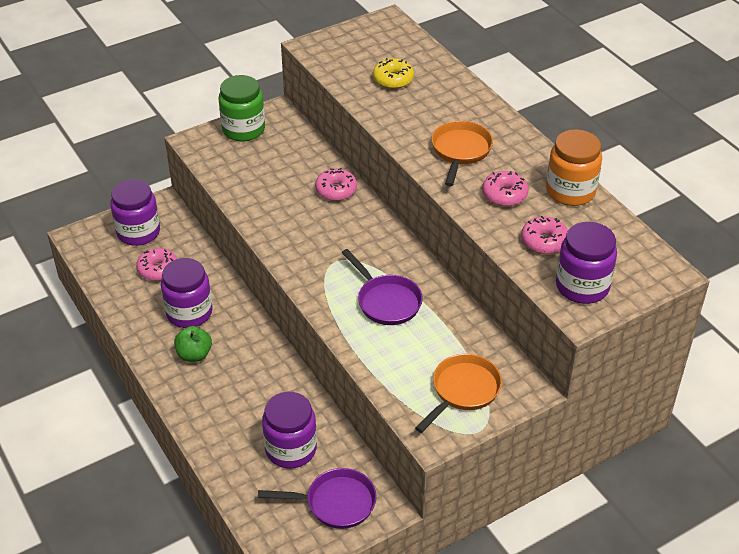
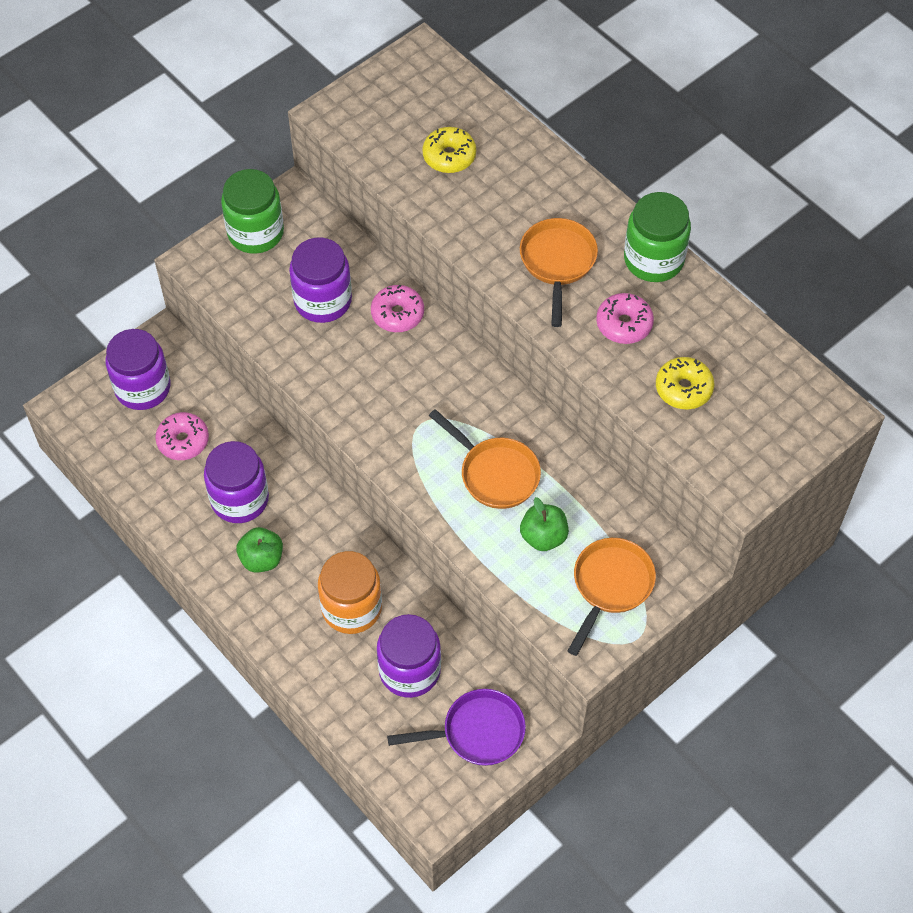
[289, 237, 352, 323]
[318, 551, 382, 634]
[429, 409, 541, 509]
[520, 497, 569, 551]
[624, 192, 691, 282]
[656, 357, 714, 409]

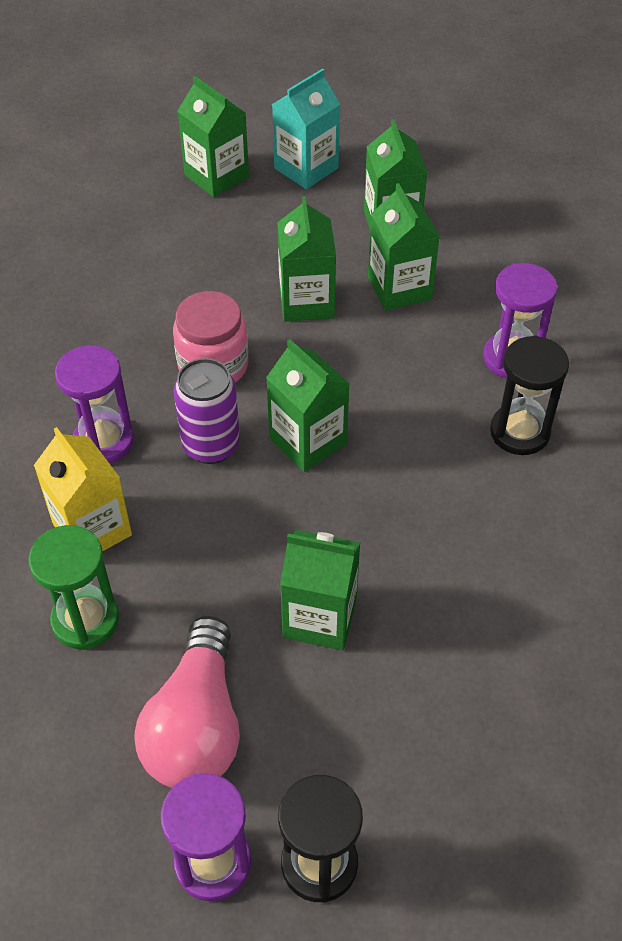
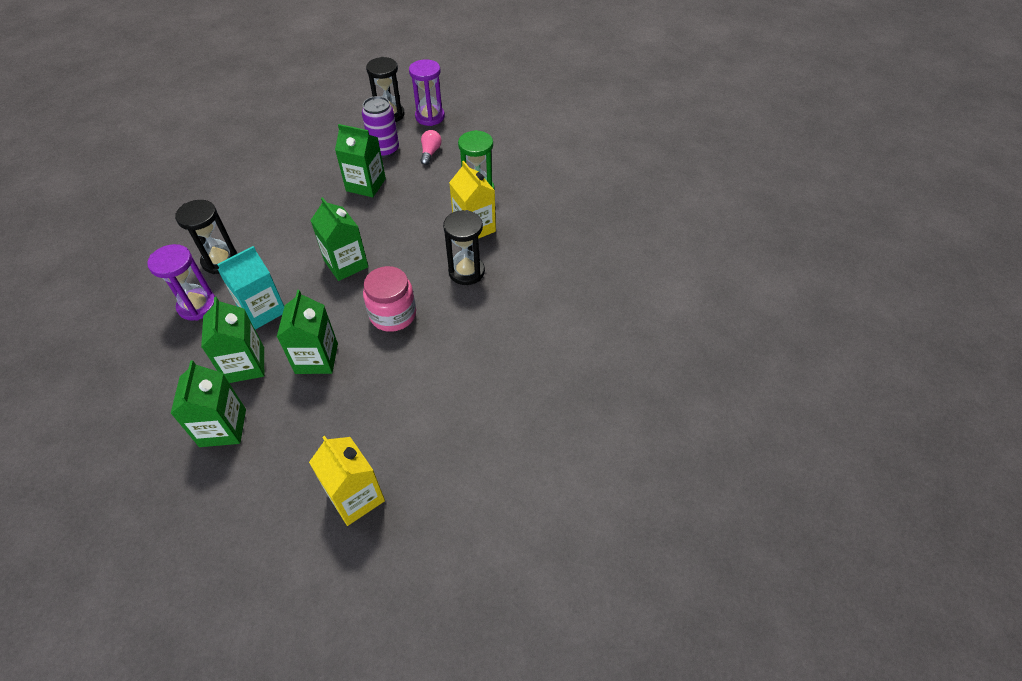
[217, 246, 284, 330]
[309, 436, 385, 526]
[362, 96, 399, 158]
[421, 130, 442, 165]
[443, 210, 485, 285]

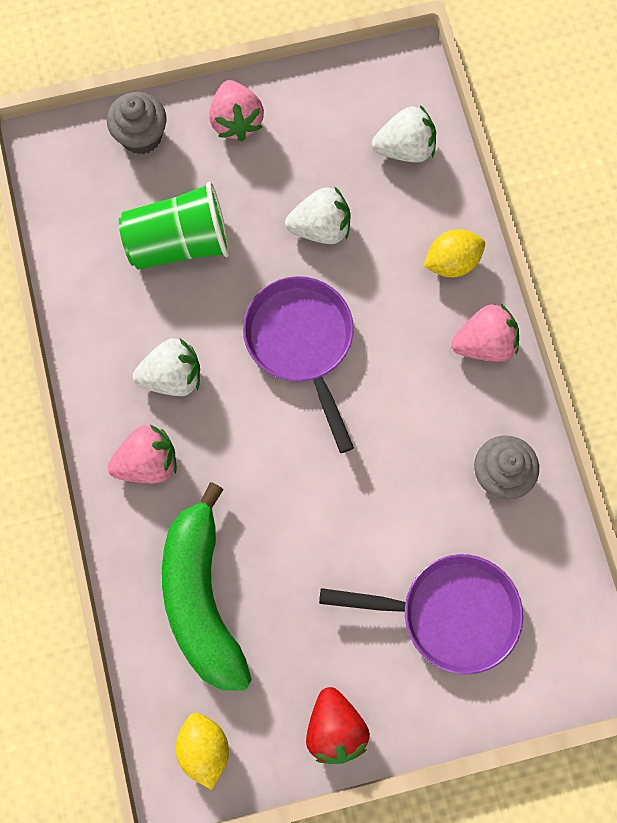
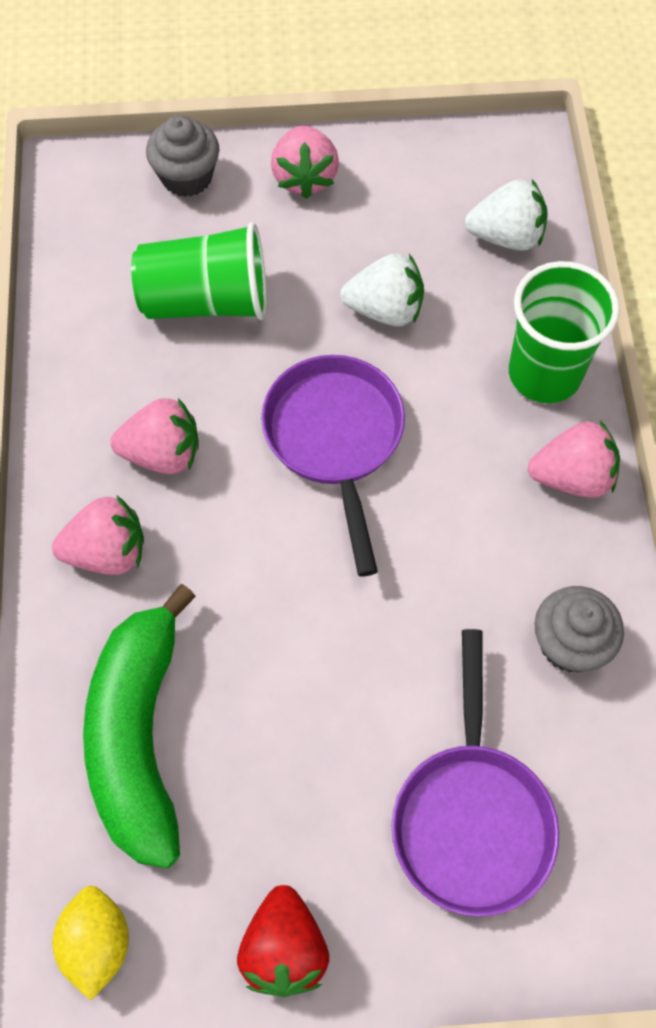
[110, 398, 199, 474]
[392, 629, 559, 917]
[509, 261, 620, 403]

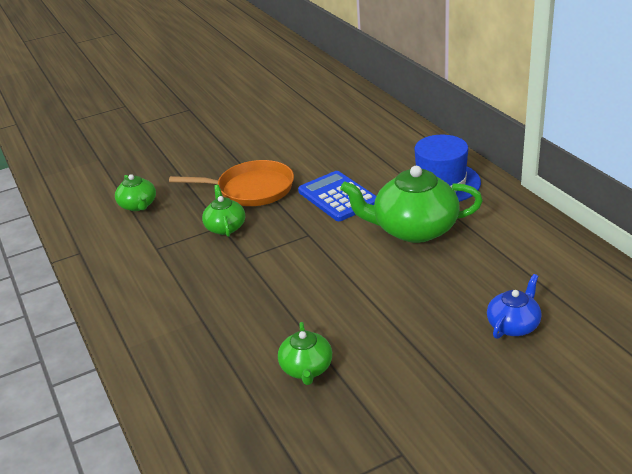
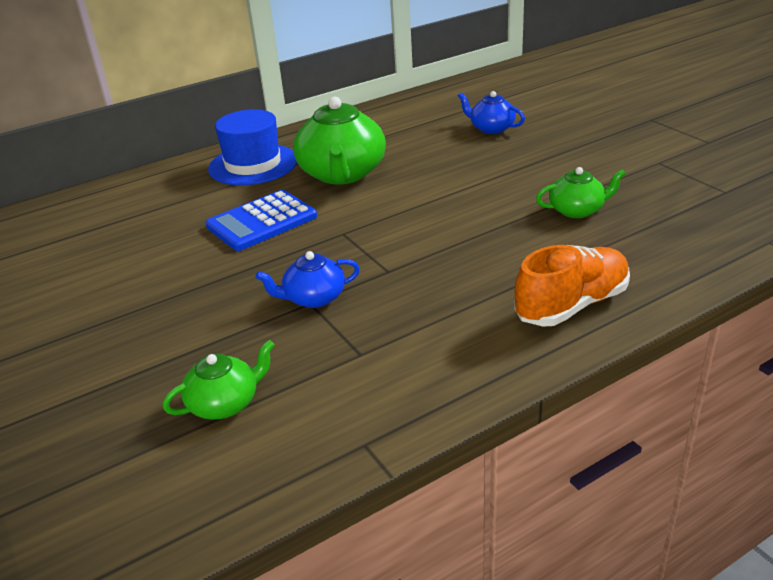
[256, 251, 360, 308]
[514, 245, 630, 326]
[169, 160, 294, 206] (first image)

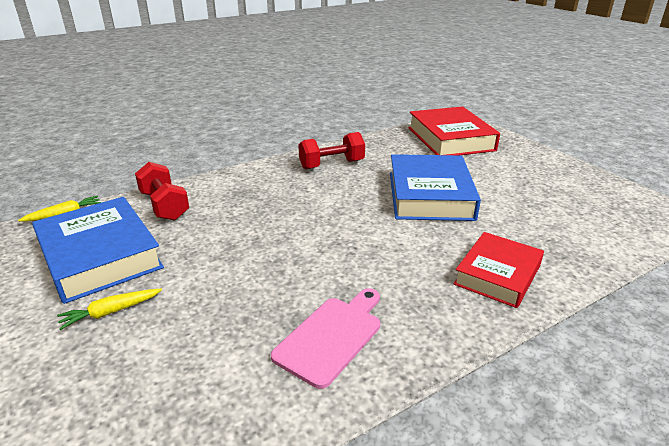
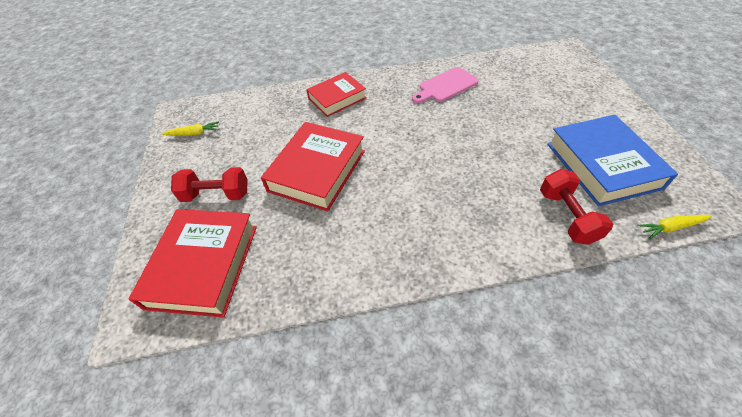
[162, 122, 219, 136]
[171, 167, 247, 202]
[261, 122, 365, 211]

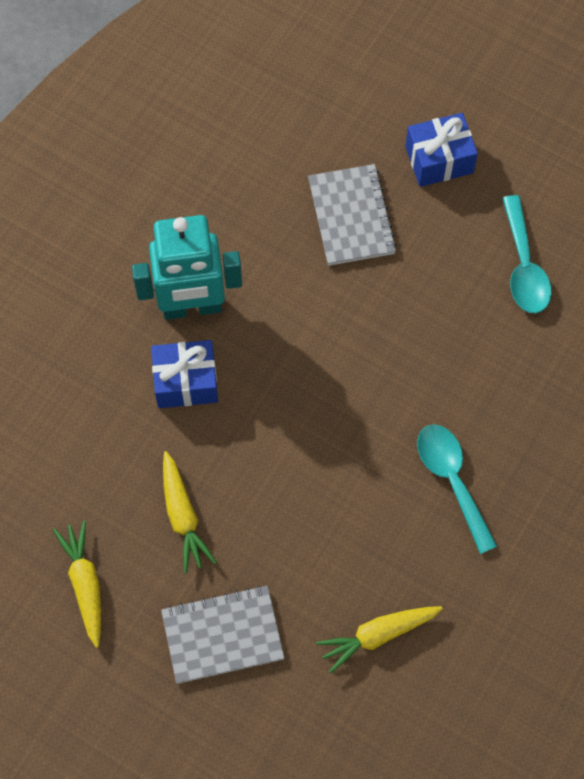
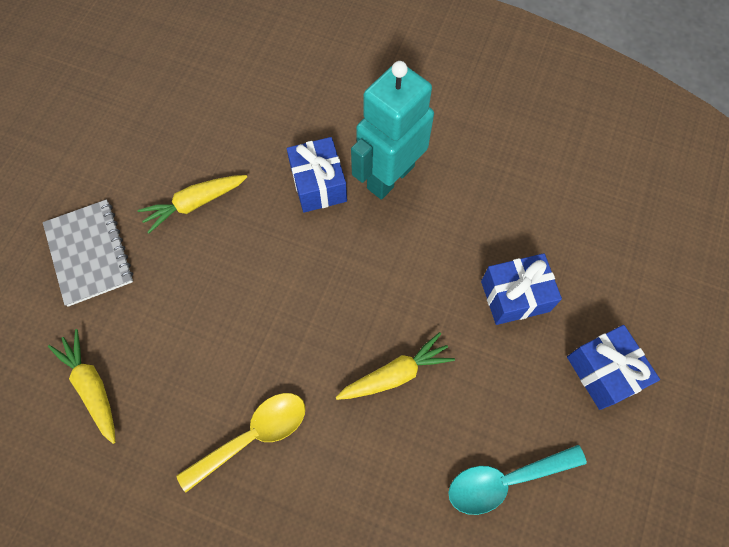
[176, 393, 305, 492]
[336, 332, 455, 400]
[351, 61, 434, 199]
[481, 253, 562, 325]

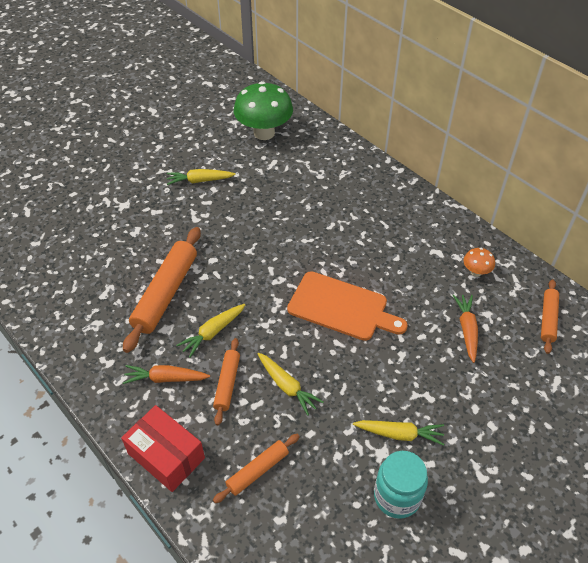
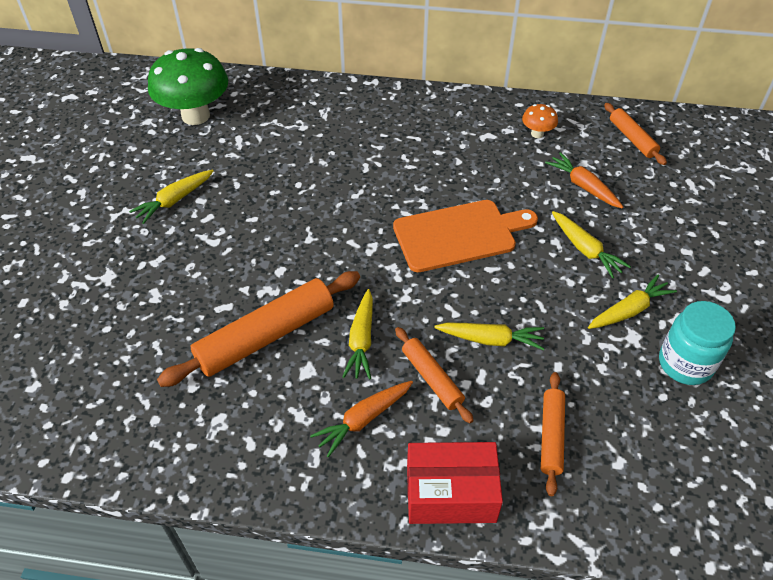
[157, 271, 360, 387]
[552, 211, 631, 279]

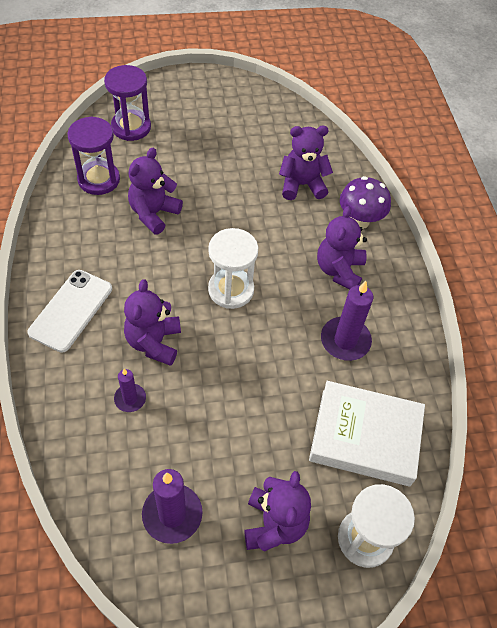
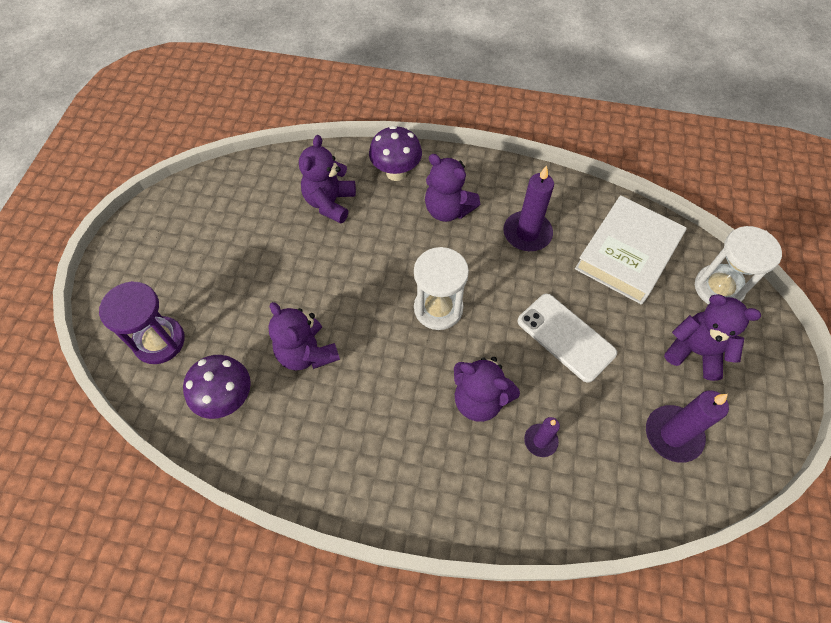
[183, 355, 251, 419]
[517, 294, 617, 383]

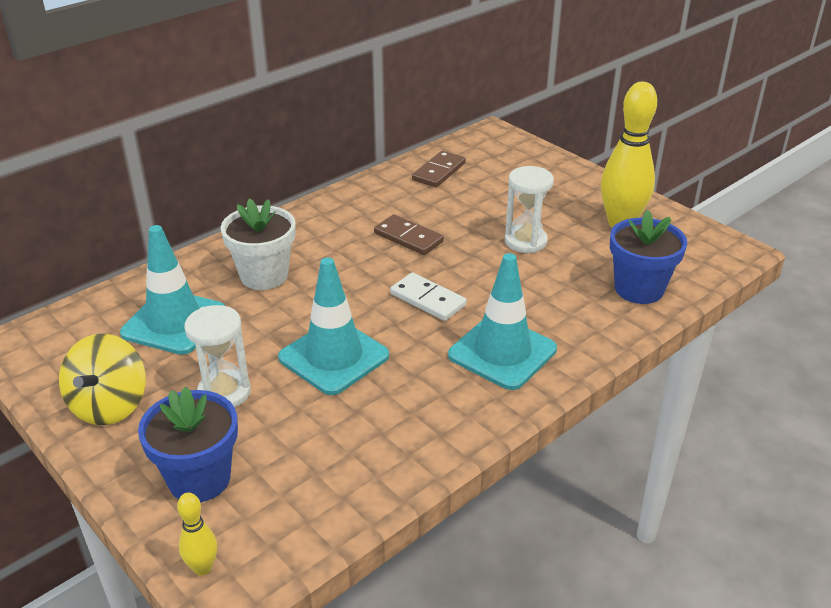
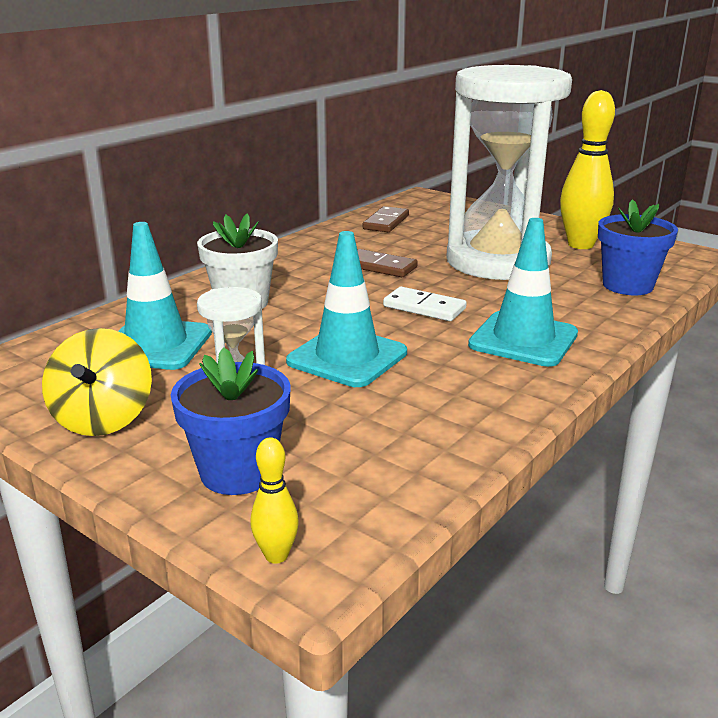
[446, 65, 572, 280]

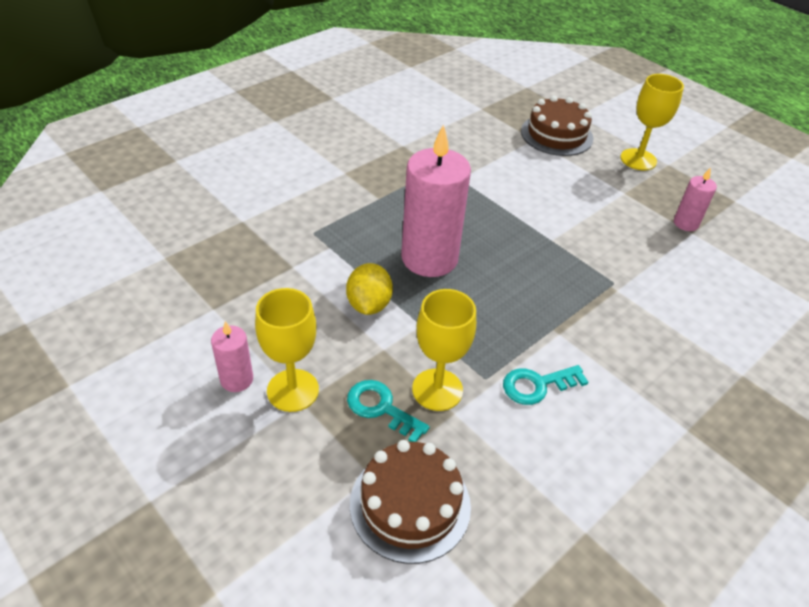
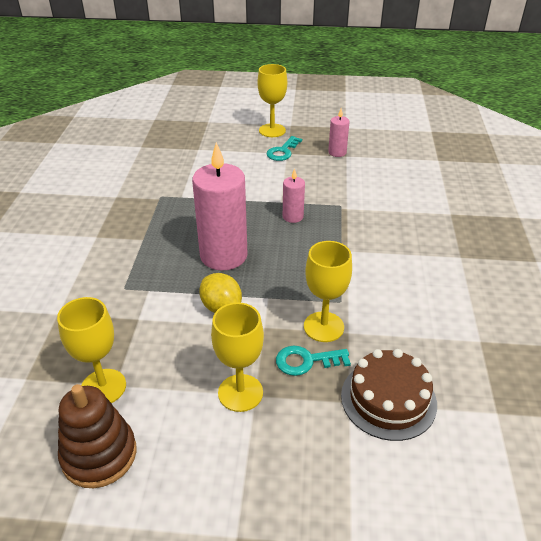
[57, 297, 126, 403]
[58, 384, 137, 488]
[267, 136, 302, 161]
[283, 168, 305, 223]
[521, 96, 594, 156] (first image)

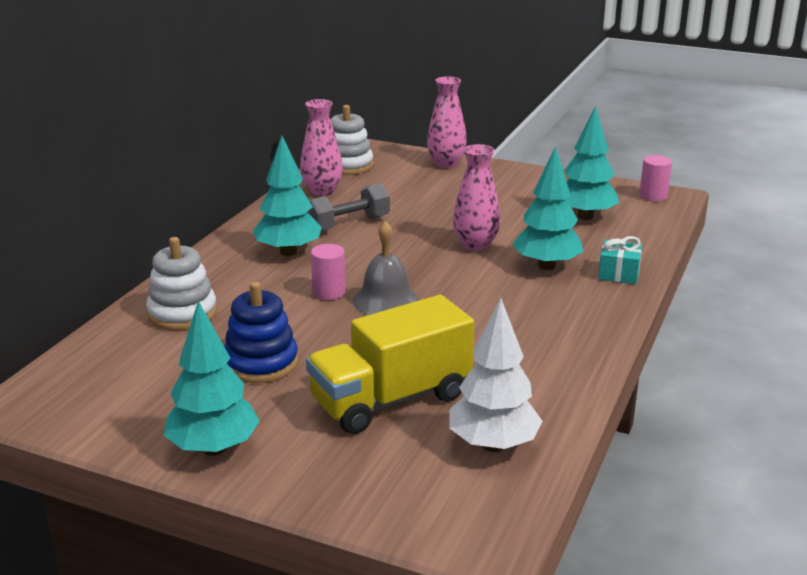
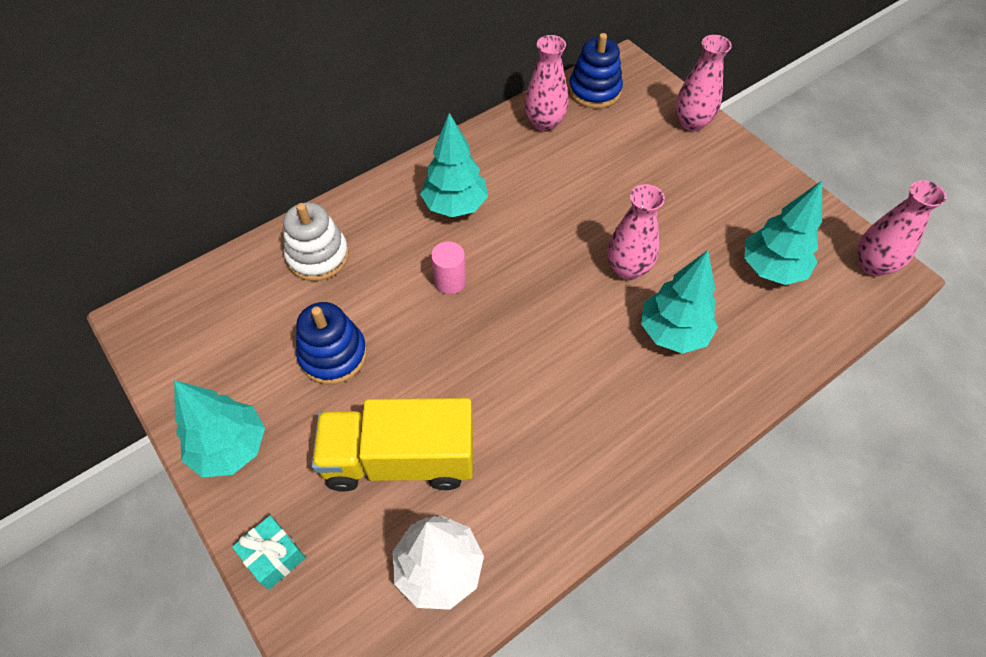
[232, 515, 306, 590]
[569, 33, 623, 109]
[858, 180, 946, 276]
[308, 183, 390, 231] (first image)
[353, 221, 419, 315] (first image)

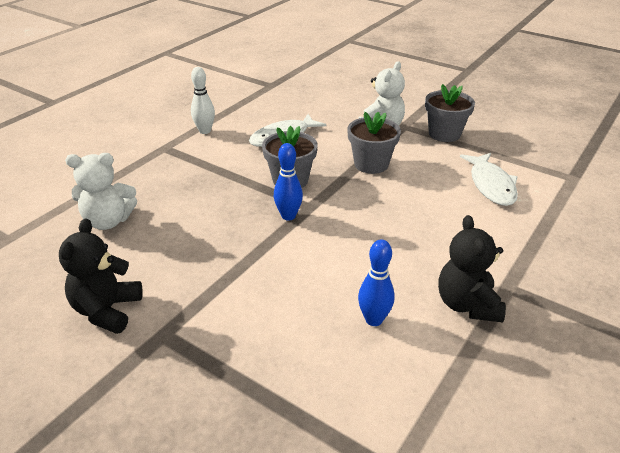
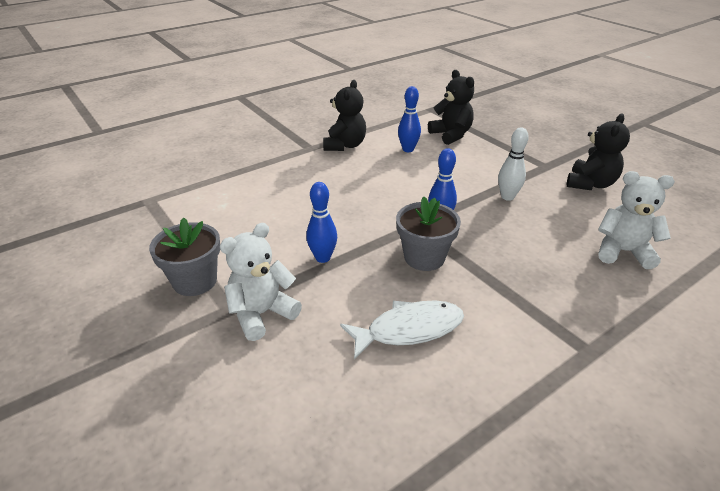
[306, 182, 337, 263]
[428, 70, 474, 145]
[498, 128, 529, 201]
[460, 153, 518, 206] (first image)

